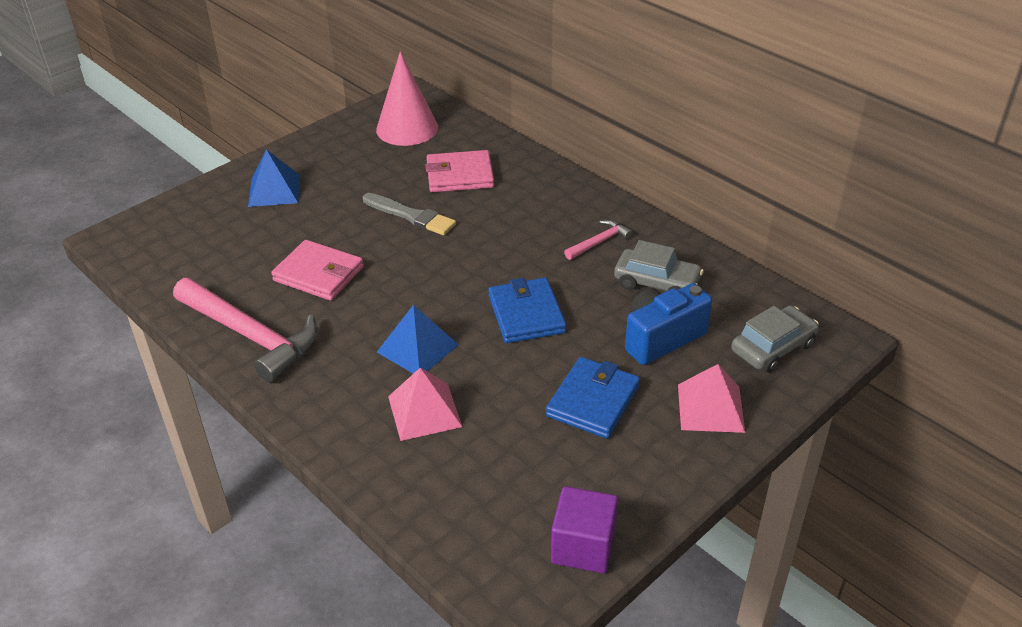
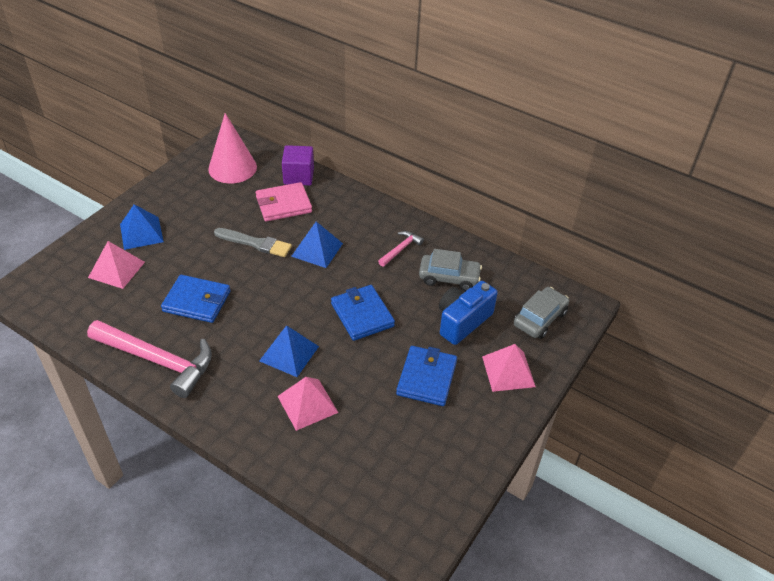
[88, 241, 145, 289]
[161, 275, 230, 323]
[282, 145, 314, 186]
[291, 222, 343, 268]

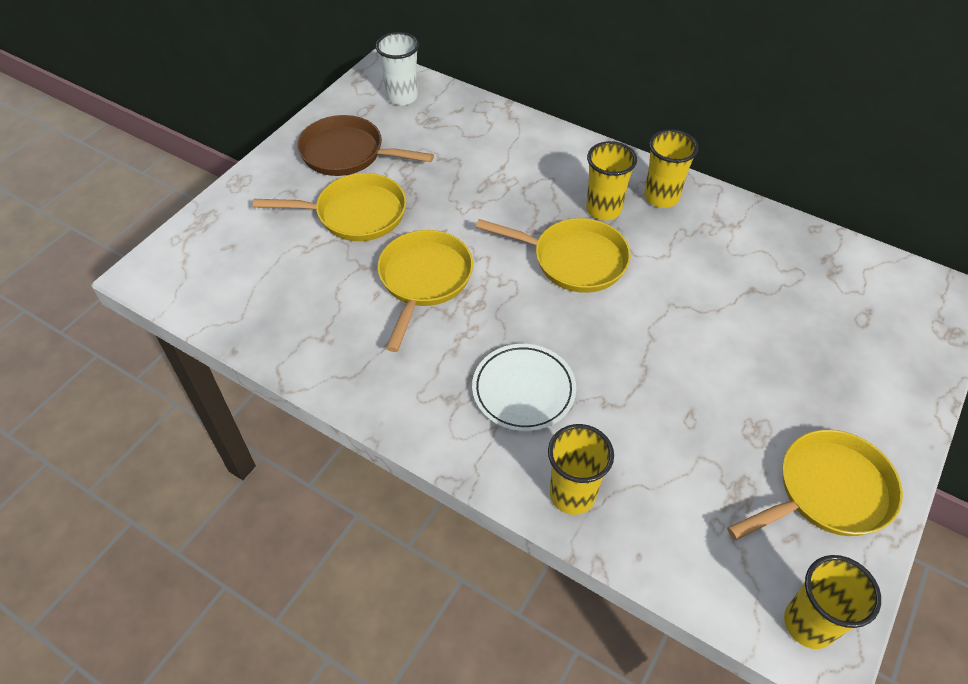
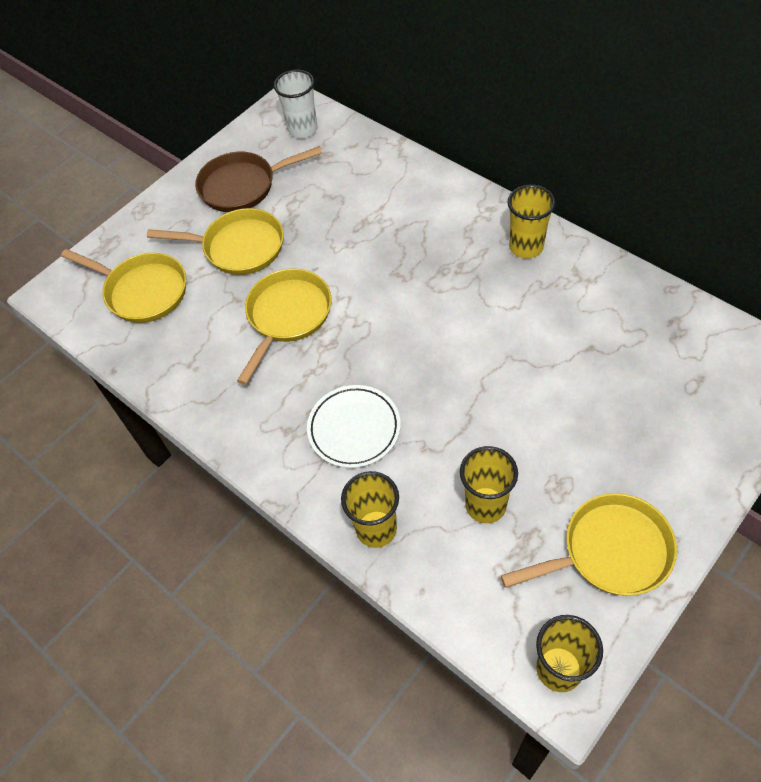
[61, 249, 186, 323]
[195, 146, 322, 212]
[460, 446, 518, 523]

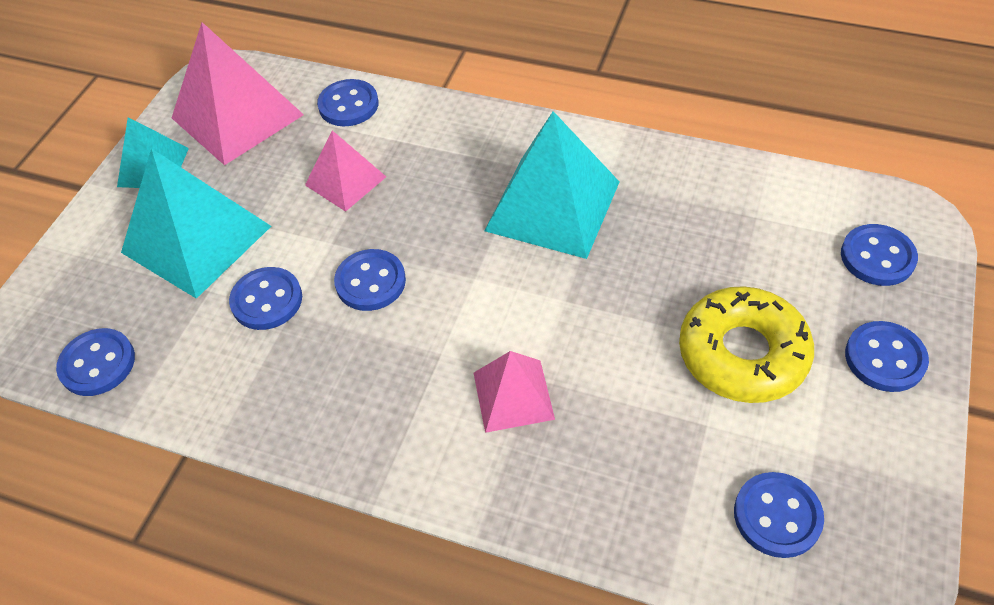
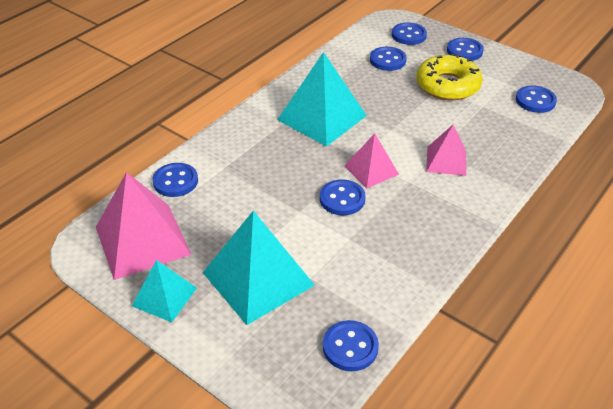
[344, 133, 399, 188]
[370, 47, 407, 71]

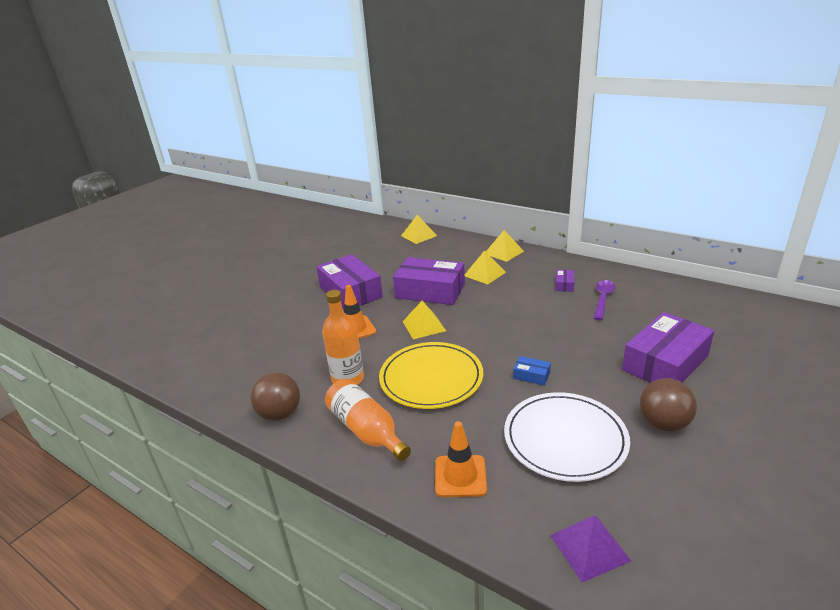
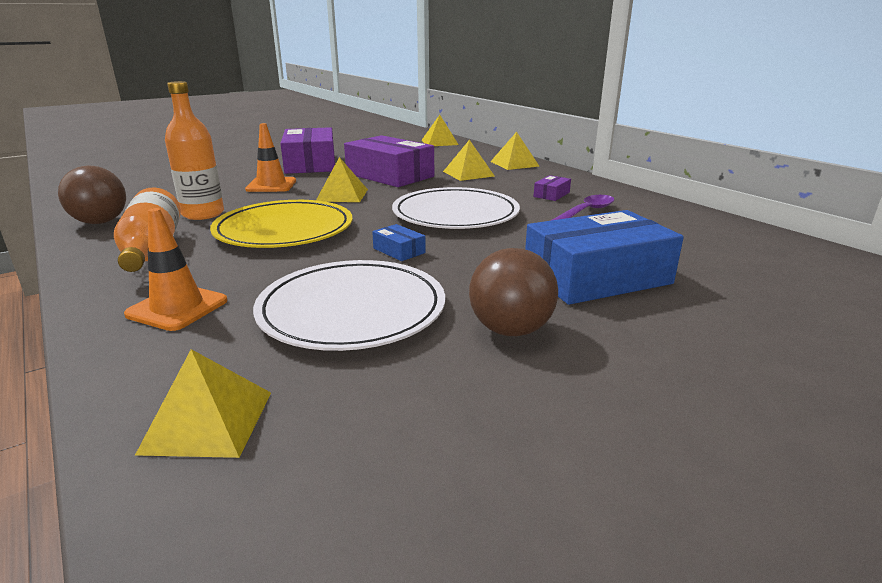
[135, 349, 271, 458]
[392, 187, 520, 229]
[525, 210, 684, 305]

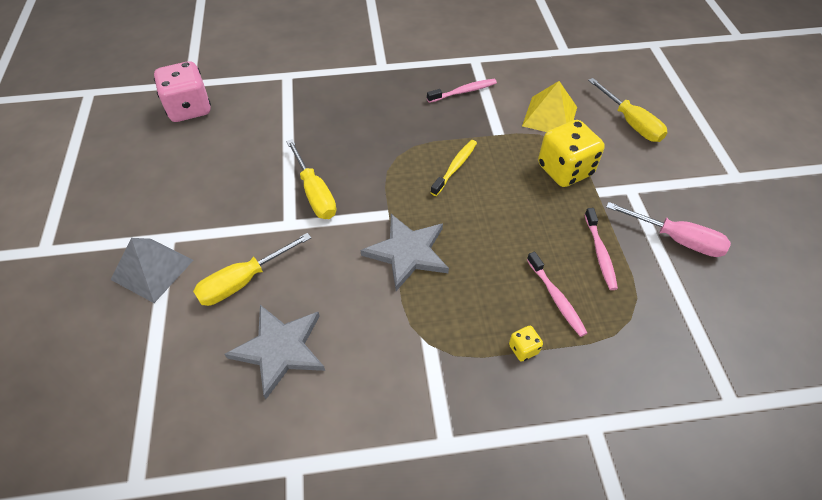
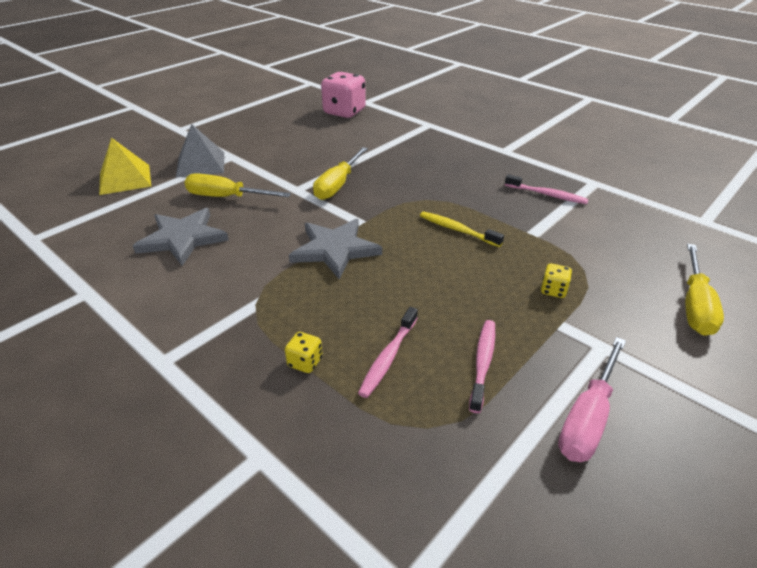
[99, 138, 151, 195]
[420, 211, 504, 247]
[469, 320, 495, 413]
[541, 264, 572, 298]
[558, 337, 626, 462]

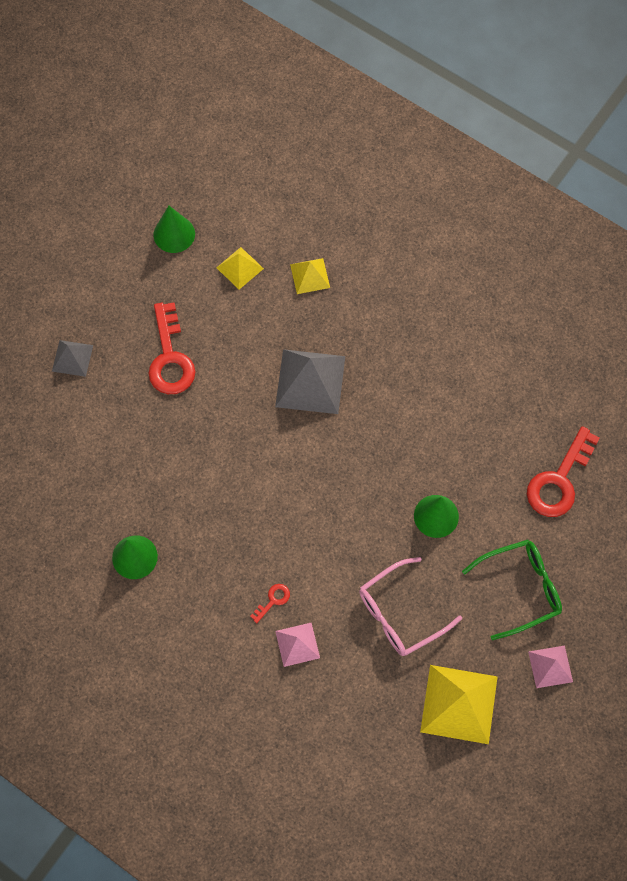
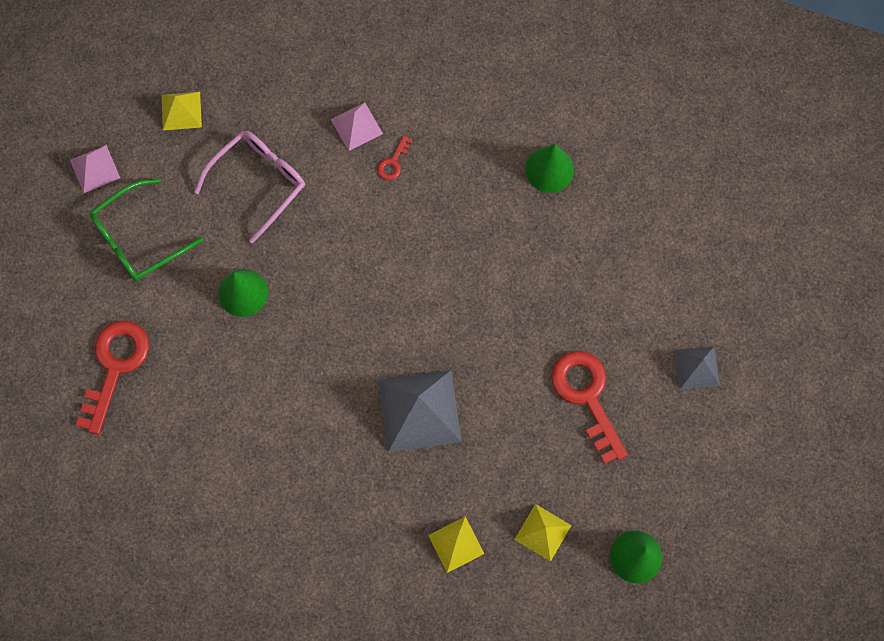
[161, 92, 202, 131]

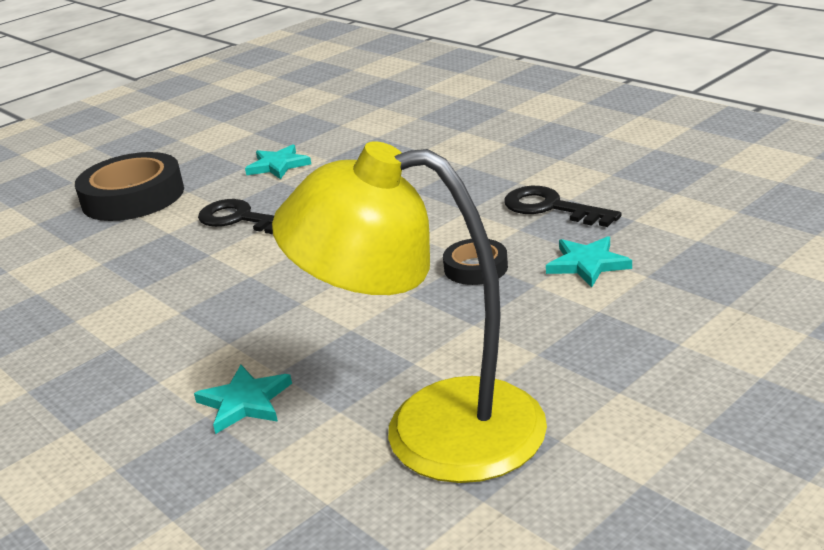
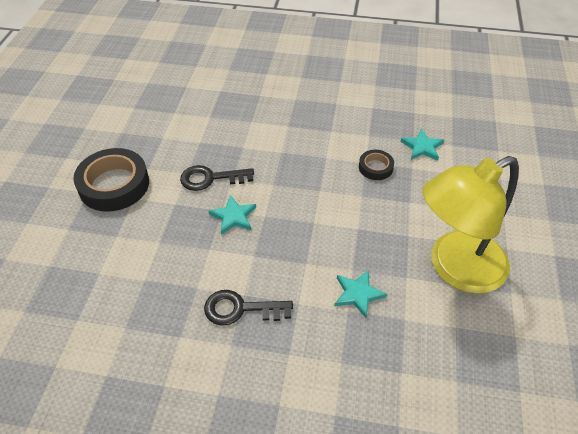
[204, 290, 293, 326]
[209, 195, 256, 235]

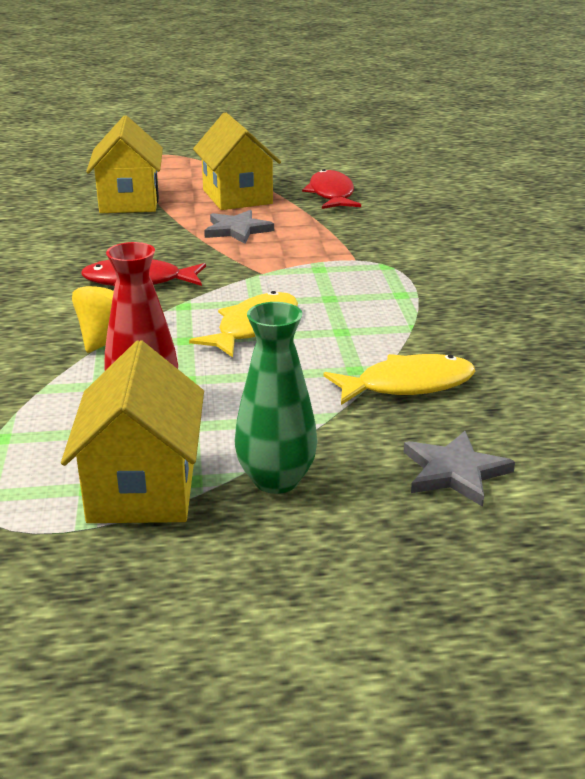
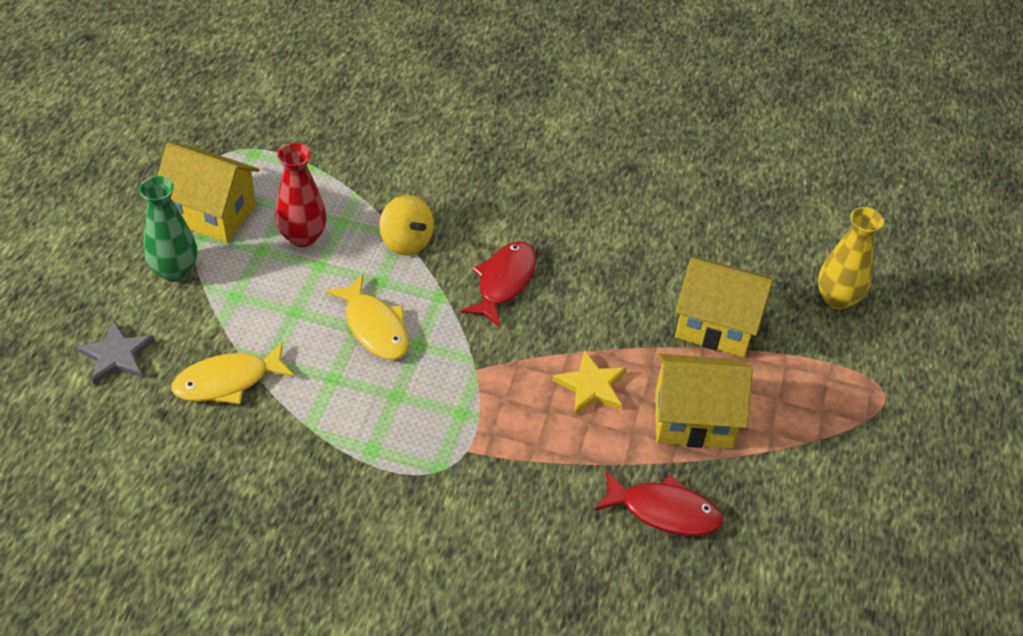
[171, 342, 295, 404]
[552, 350, 626, 415]
[818, 207, 884, 310]

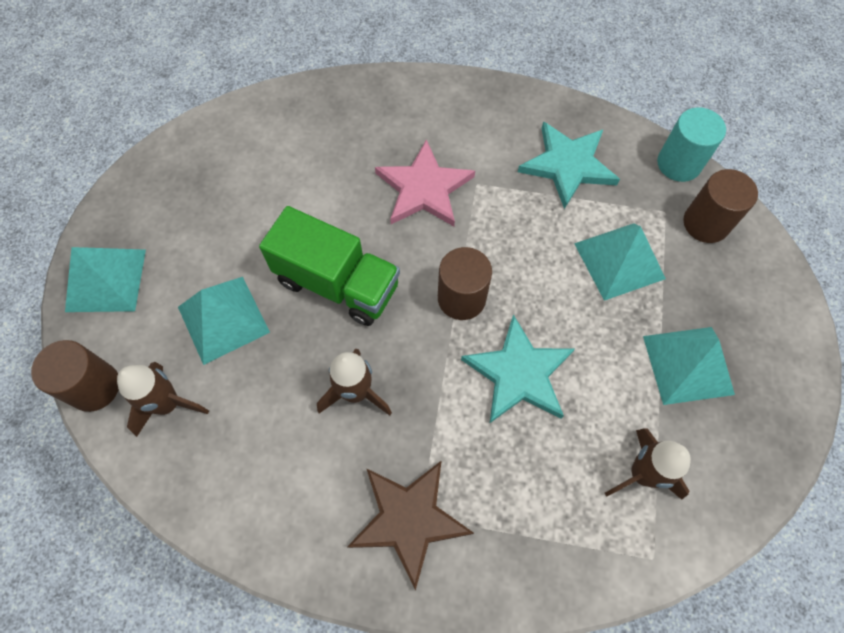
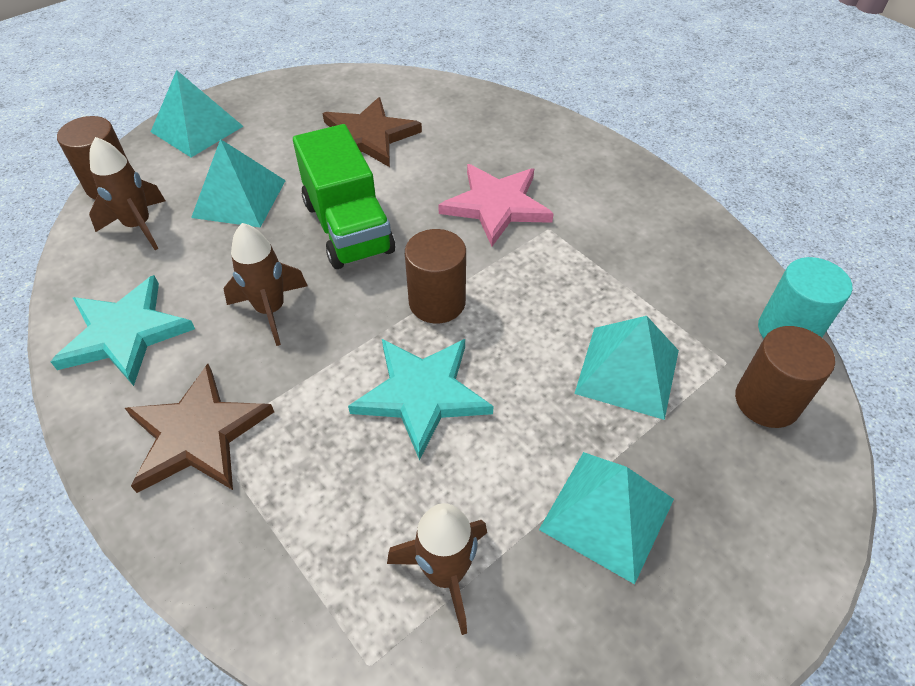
[51, 275, 195, 386]
[323, 97, 422, 167]

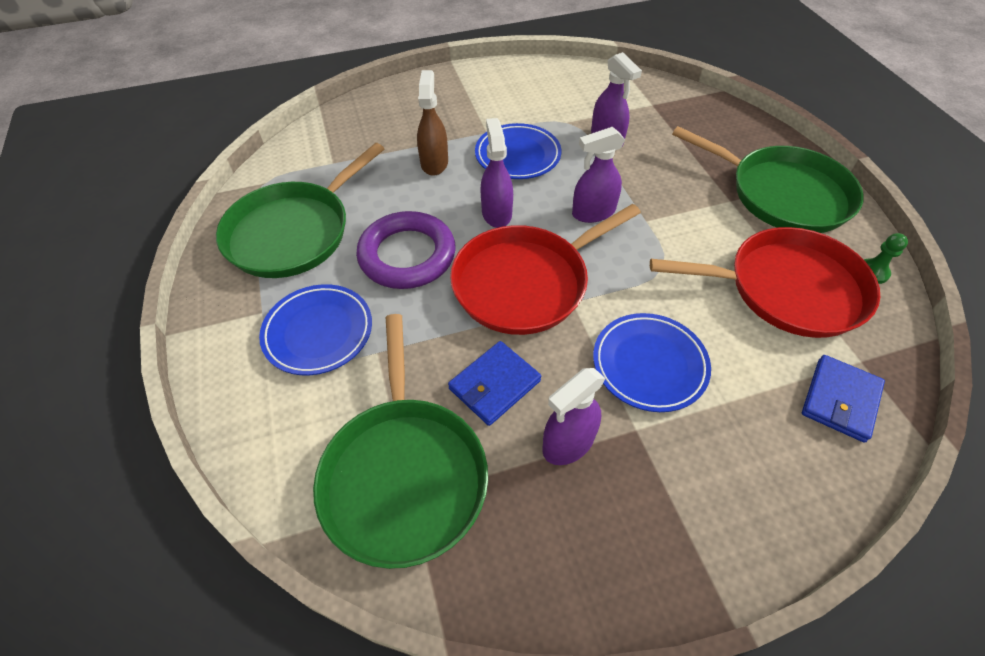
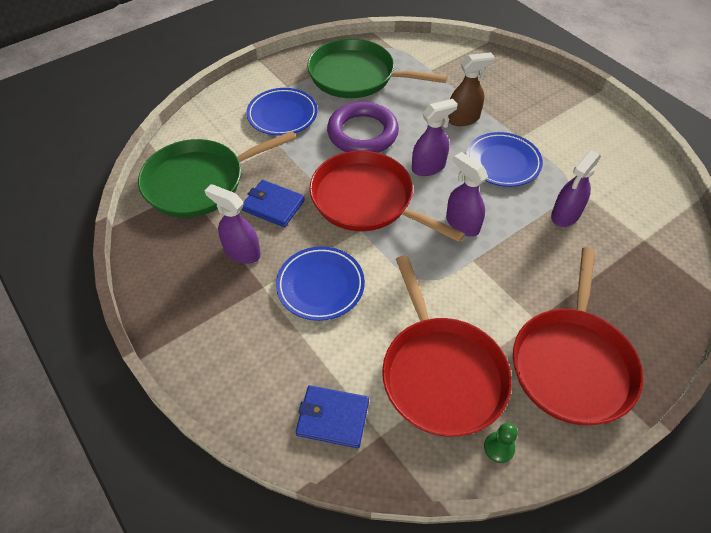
[513, 248, 644, 425]

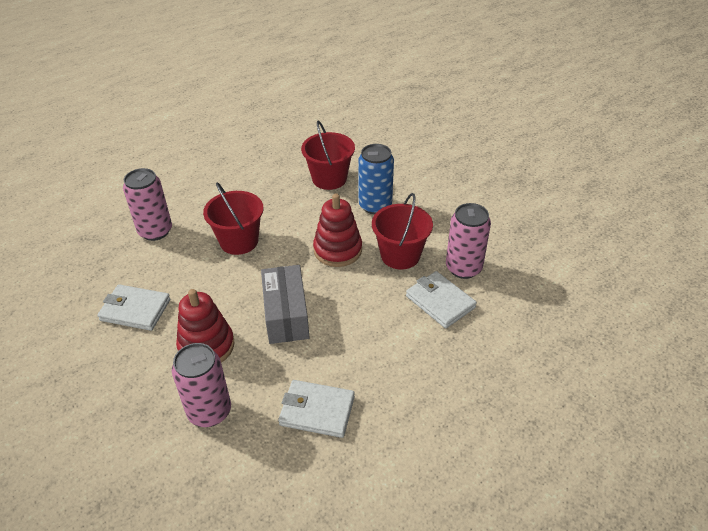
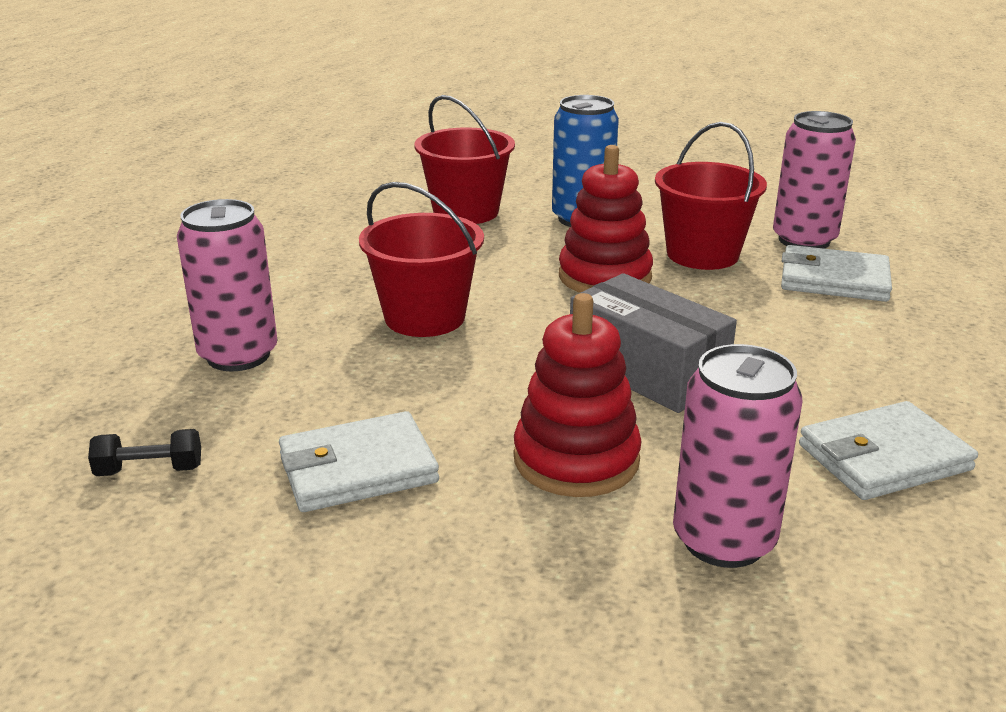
[88, 429, 201, 476]

